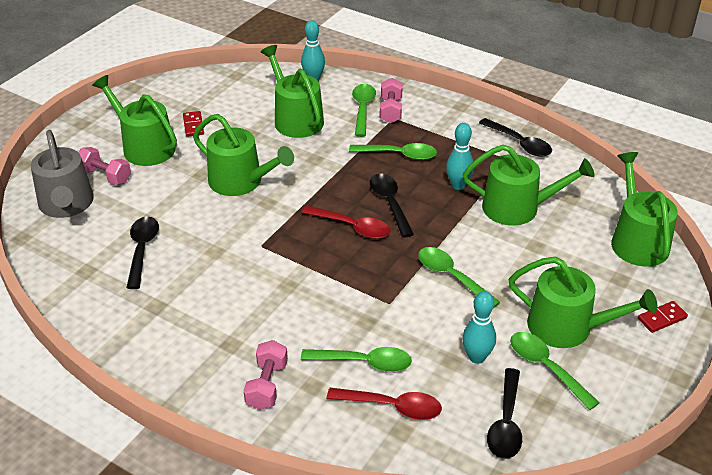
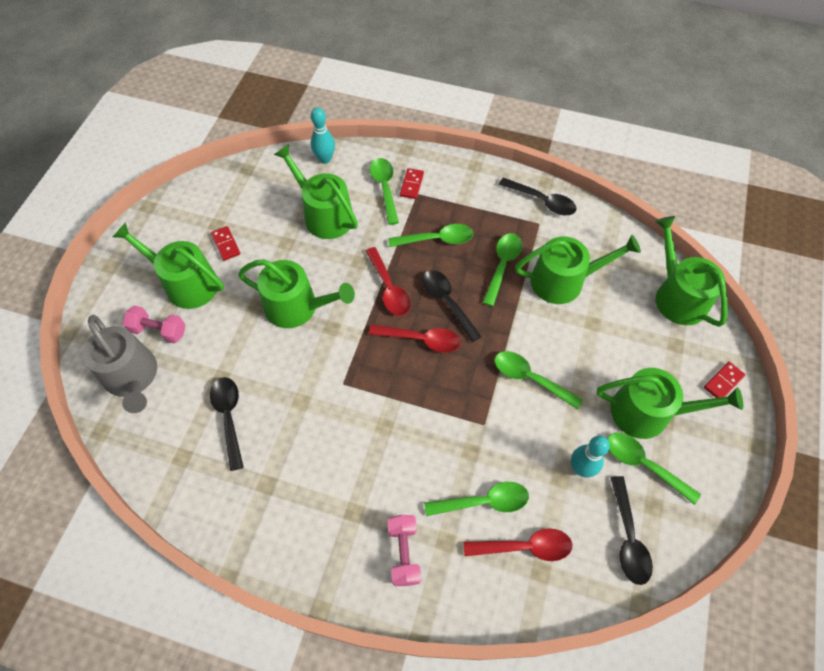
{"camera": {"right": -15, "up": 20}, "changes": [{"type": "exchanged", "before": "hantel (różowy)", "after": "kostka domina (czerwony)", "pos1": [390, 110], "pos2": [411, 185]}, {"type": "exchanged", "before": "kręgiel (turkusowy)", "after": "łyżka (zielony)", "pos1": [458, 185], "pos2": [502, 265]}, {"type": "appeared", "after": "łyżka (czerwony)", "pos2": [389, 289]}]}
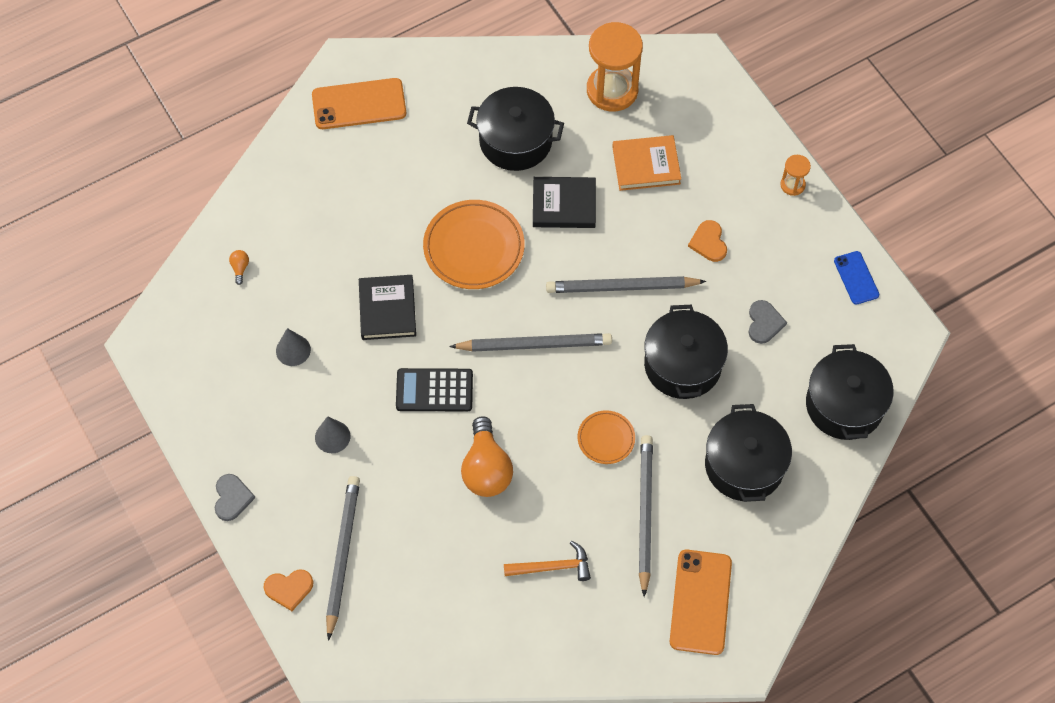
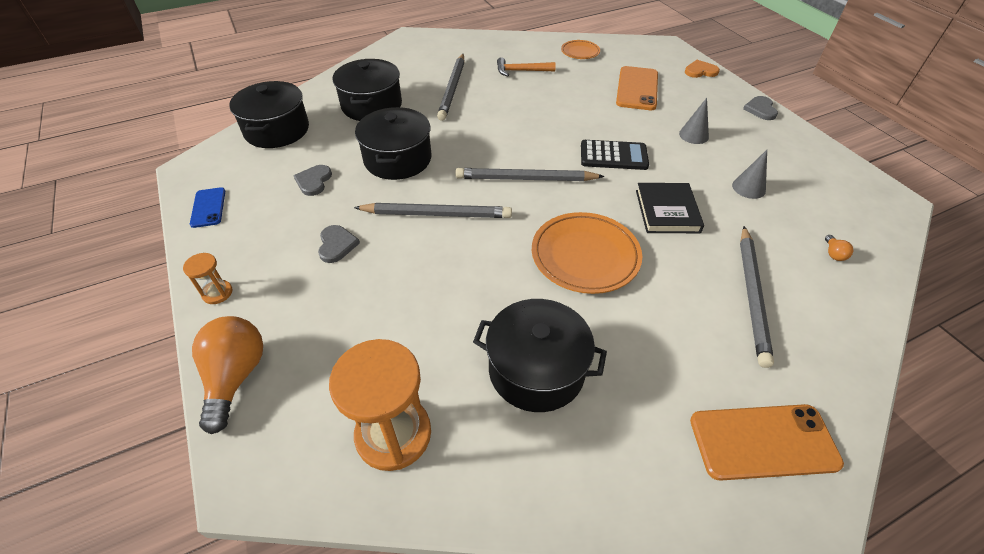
{"camera": {"right": -175, "up": -15}, "changes": [{"type": "relocated", "before": "ołówek (szary)", "pos1": [342, 555], "pos2": [752, 295]}, {"type": "relocated", "before": "żarówka (pomarańczowy)", "pos1": [486, 469], "pos2": [236, 377]}, {"type": "missing", "before": "książka (czarny)", "pos1": [564, 205]}, {"type": "relocated", "before": "talerz (pomarańczowy)", "pos1": [606, 438], "pos2": [580, 52]}, {"type": "missing", "before": "książka (pomarańczowy)", "pos1": [646, 165]}, {"type": "relocated", "before": "telefon (pomarańczowy)", "pos1": [700, 602], "pos2": [637, 88]}, {"type": "colour", "before": "serce (pomarańczowy)", "after": "serce (szary)", "pos1": [708, 242], "pos2": [336, 245]}]}
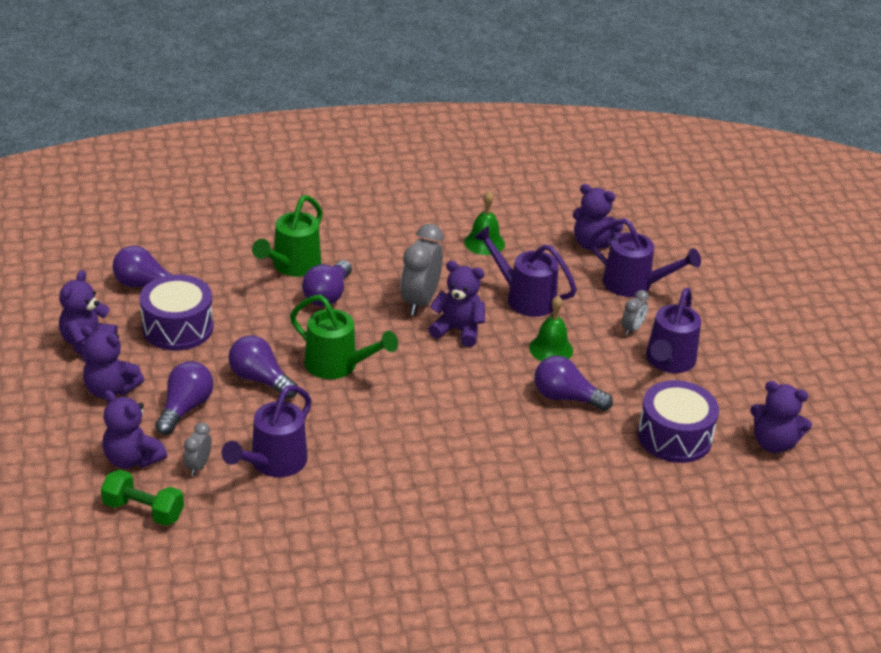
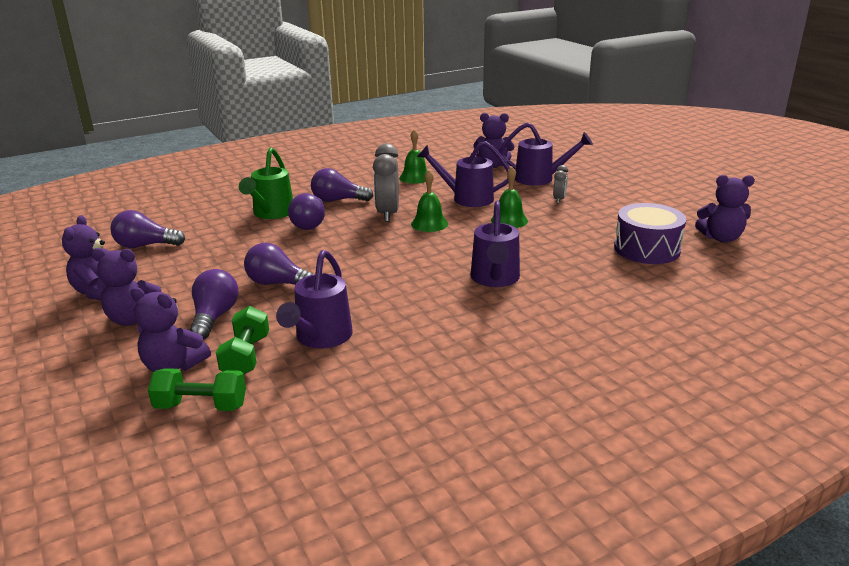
{"camera": {"right": -15, "up": -10}, "changes": [{"type": "missing", "before": "bęben (fioletowy)", "pos1": [178, 327]}, {"type": "exchanged", "before": "budzik (szary)", "after": "hantel (zielony)", "pos1": [198, 466], "pos2": [246, 356]}, {"type": "missing", "before": "konewka (zielony)", "pos1": [338, 366]}, {"type": "exchanged", "before": "miś (fioletowy)", "after": "dzwonek (zielony)", "pos1": [458, 330], "pos2": [429, 224]}, {"type": "relocated", "before": "żarówka (fioletowy)", "pos1": [566, 397], "pos2": [338, 200]}, {"type": "relocated", "before": "konewka (fioletowy)", "pos1": [668, 362], "pos2": [495, 279]}]}
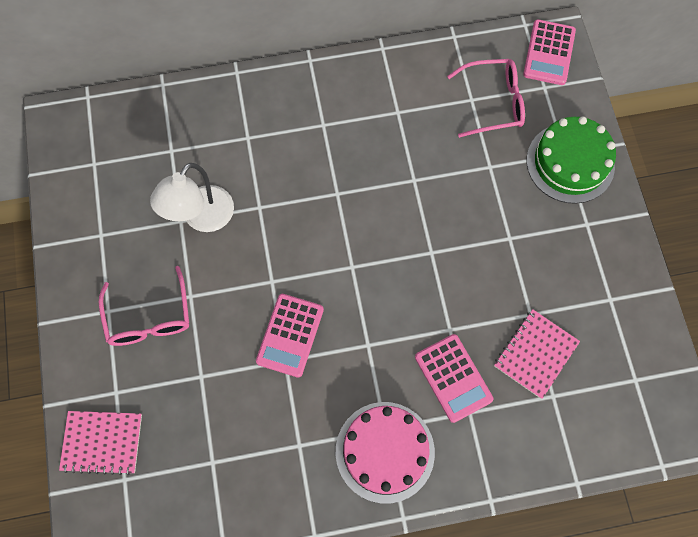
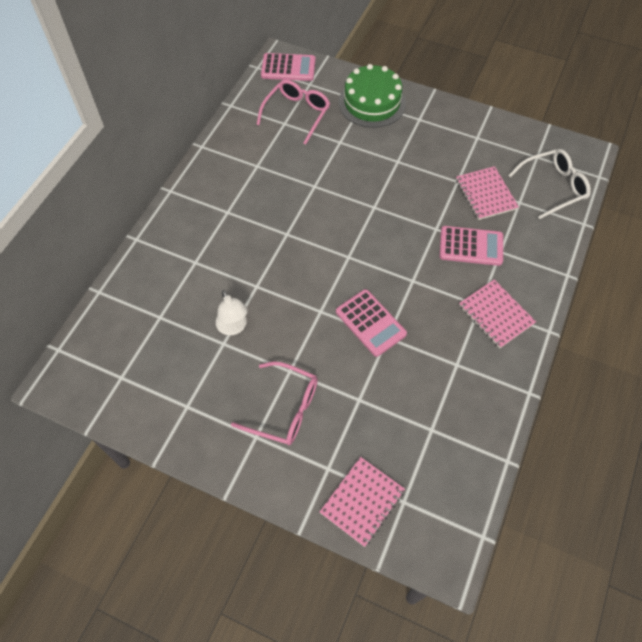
{"camera": {"right": -55, "up": -10}, "changes": [{"type": "size", "before": "lampka (biały)", "pos1": [202, 218], "pos2": [233, 327], "scale": 0.67}, {"type": "exchanged", "before": "tort (różowy)", "after": "zeszyt (różowy)", "pos1": [385, 451], "pos2": [496, 314]}, {"type": "spun", "before": "kalkulator (różowy)", "pos1": [549, 53], "pos2": [288, 68], "turn": -45}, {"type": "appeared", "after": "okulary (biały)", "pos2": [553, 187]}]}
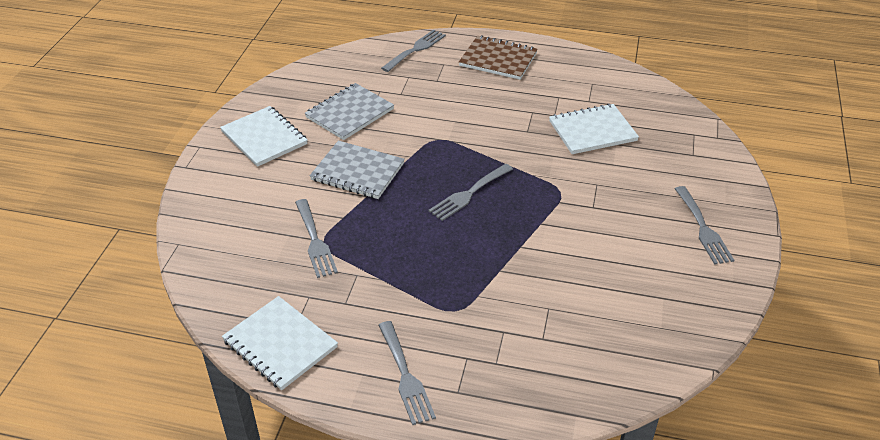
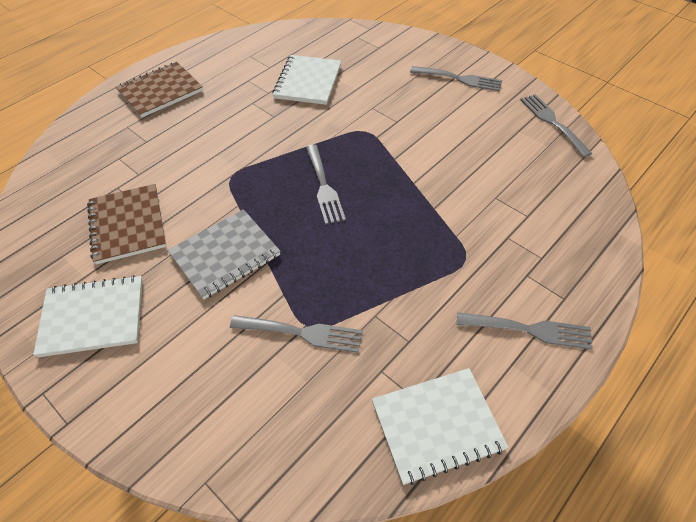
{"camera": {"right": -60, "up": 10}, "changes": [{"type": "colour", "before": "zeszyt (szary)", "after": "zeszyt (brązowy)", "pos1": [349, 113], "pos2": [128, 225]}, {"type": "relocated", "before": "widelec (szary)", "pos1": [415, 49], "pos2": [552, 122]}]}
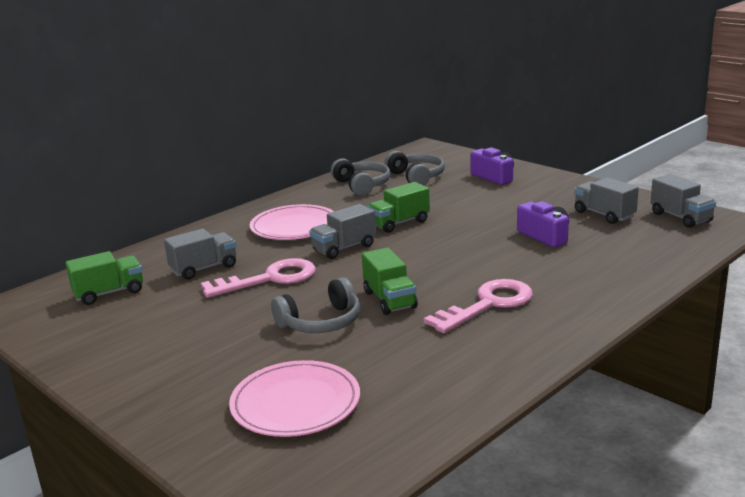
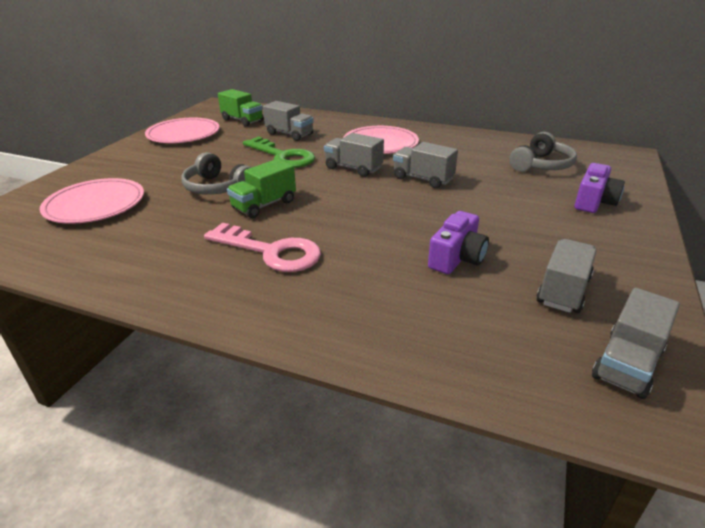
{"camera": {"right": 65, "up": 10}, "changes": [{"type": "colour", "before": "klucz (różowy)", "after": "klucz (zielony)", "pos1": [270, 279], "pos2": [283, 156]}, {"type": "missing", "before": "słuchawki (szary)", "pos1": [362, 185]}, {"type": "colour", "before": "ciężarówka (zielony)", "after": "ciężarówka (szary)", "pos1": [399, 223], "pos2": [423, 179]}, {"type": "appeared", "after": "talerz (różowy)", "pos2": [183, 134]}]}
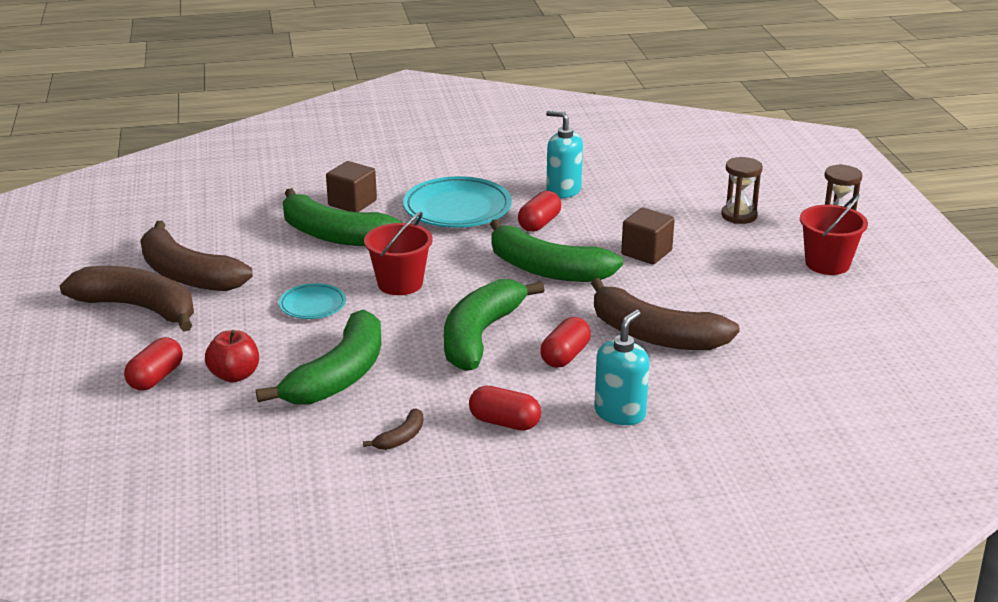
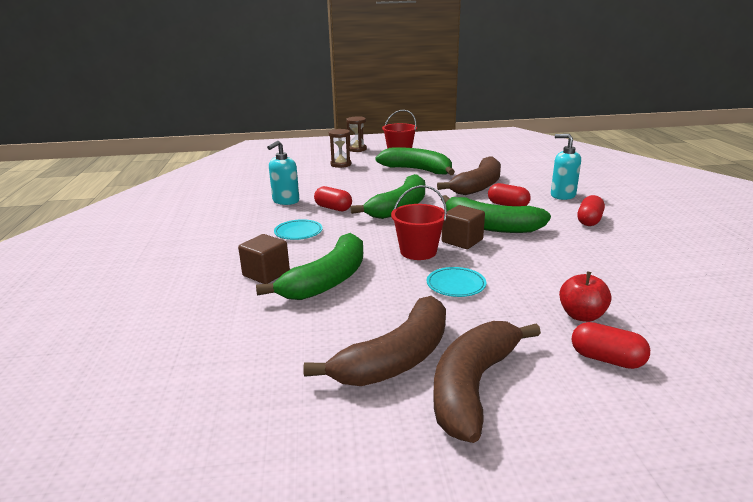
{"camera": {"right": -85, "up": -5}, "changes": [{"type": "relocated", "before": "banan (zielony)", "pos1": [339, 375], "pos2": [417, 170]}, {"type": "missing", "before": "banan (brązowy)", "pos1": [401, 438]}, {"type": "size", "before": "talerz (turkusowy)", "pos1": [457, 209], "pos2": [298, 232], "scale": 0.55}, {"type": "relocated", "before": "sześcian (brązowy)", "pos1": [646, 252], "pos2": [462, 241]}]}
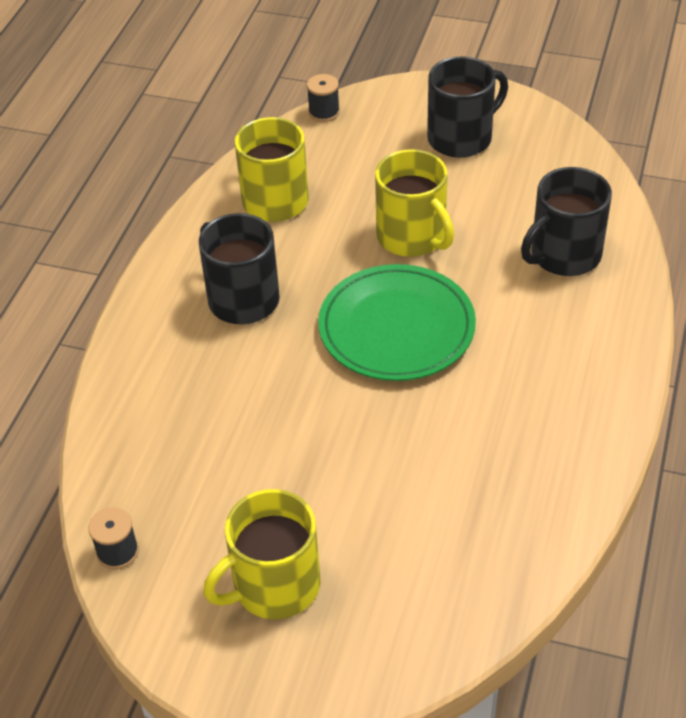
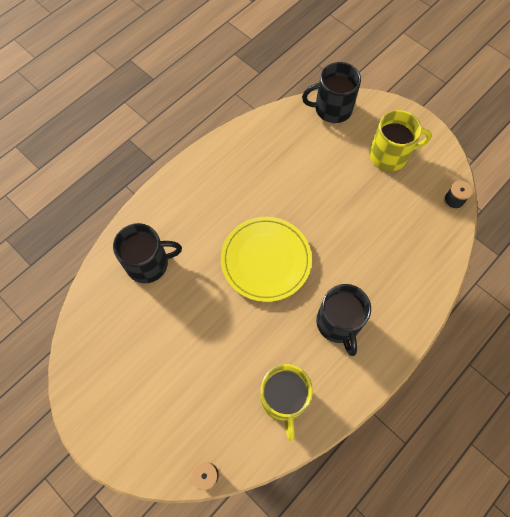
{"camera": {"right": -155, "up": 20}, "changes": [{"type": "colour", "before": "talerz (zielony)", "after": "talerz (żółty)", "pos1": [396, 328], "pos2": [266, 260]}, {"type": "missing", "before": "kubek (żółty)", "pos1": [412, 237]}, {"type": "relocated", "before": "kubek (czarny)", "pos1": [461, 138], "pos2": [332, 109]}]}
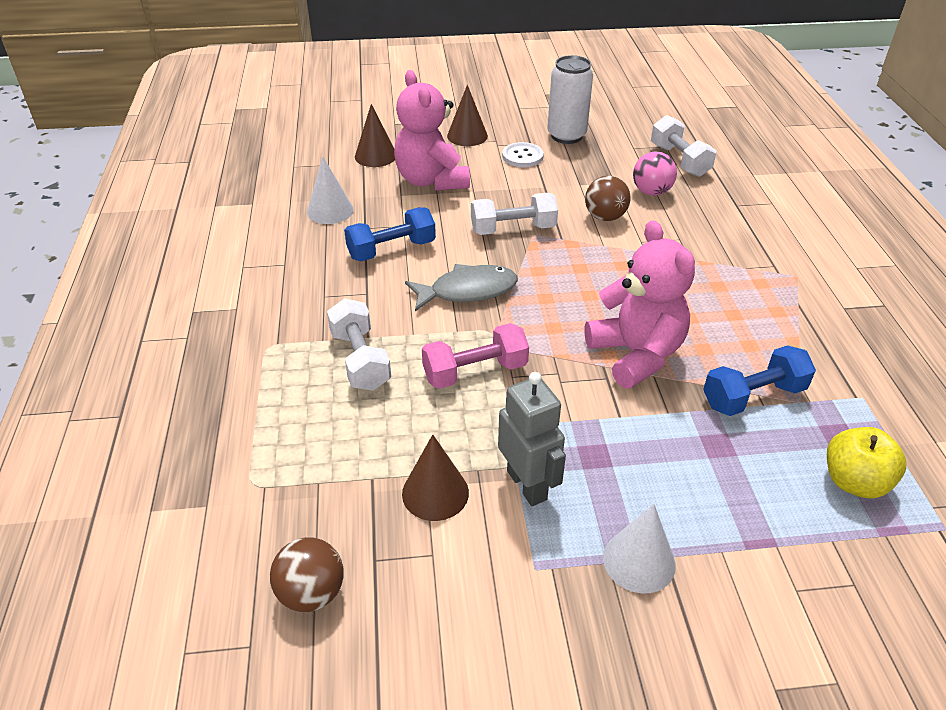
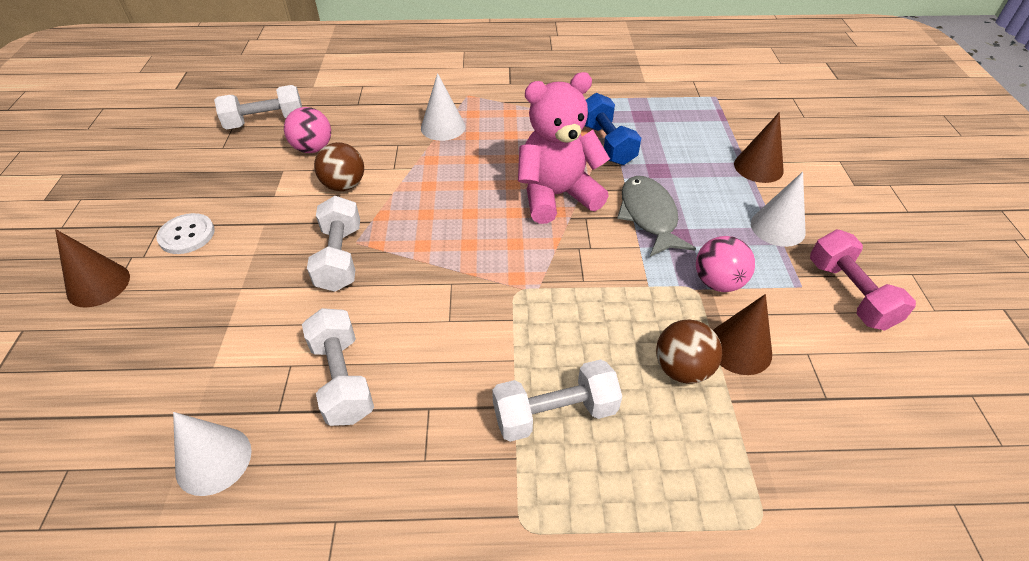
{"camera": {"right": -85, "up": 5}, "changes": [{"type": "relocated", "before": "piłka (brązowy)", "pos1": [311, 593], "pos2": [682, 369]}, {"type": "colour", "before": "hantel (niebieski)", "after": "hantel (biały)", "pos1": [391, 250], "pos2": [342, 379]}, {"type": "relocated", "before": "stożek (brązowy)", "pos1": [375, 156], "pos2": [758, 167]}, {"type": "missing", "before": "miś (różowy)", "pos1": [431, 180]}, {"type": "relocated", "before": "ryba (szary)", "pos1": [468, 291], "pos2": [649, 216]}, {"type": "relocated", "before": "hantel (różowy)", "pos1": [475, 372], "pos2": [850, 294]}, {"type": "exchanged", "before": "robot (szary)", "after": "piłka (różowy)", "pos1": [527, 485], "pos2": [717, 282]}, {"type": "missing", "before": "puszka (biały)", "pos1": [566, 136]}, {"type": "missing", "before": "jabłko (żółty)", "pos1": [854, 482]}, {"type": "appeared", "after": "stożek (biały)", "pos2": [443, 127]}]}
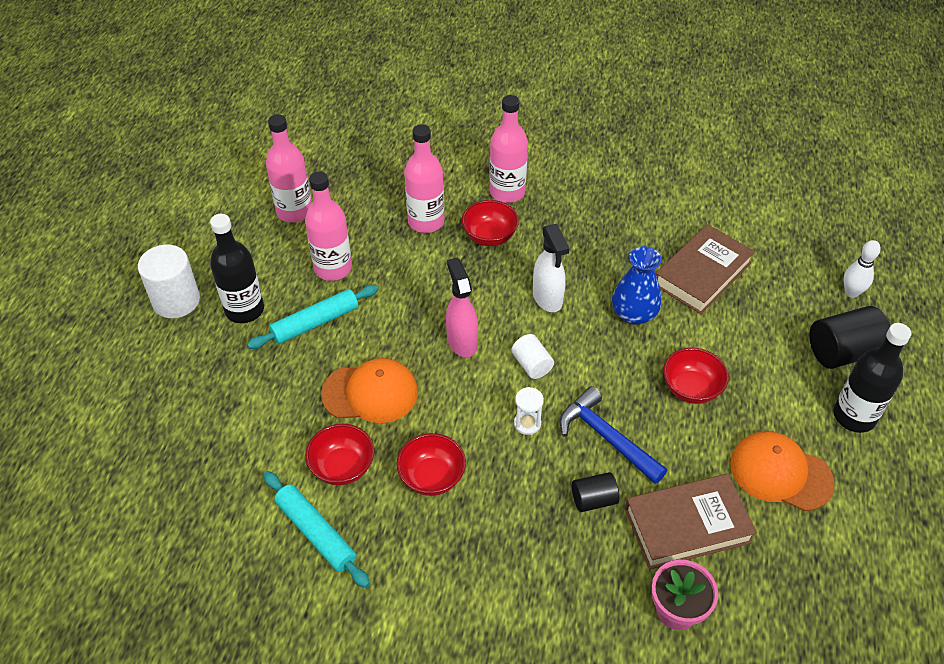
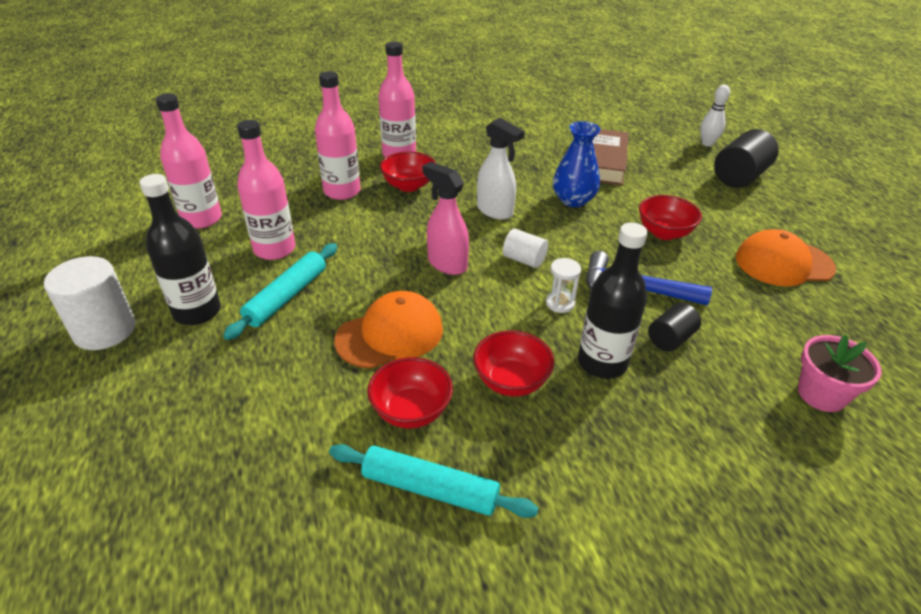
{"camera": {"right": -30, "up": -10}, "changes": [{"type": "missing", "before": "książka (brązowy)", "pos1": [687, 525]}, {"type": "relocated", "before": "butelka (czarny)", "pos1": [854, 416], "pos2": [602, 363]}]}
